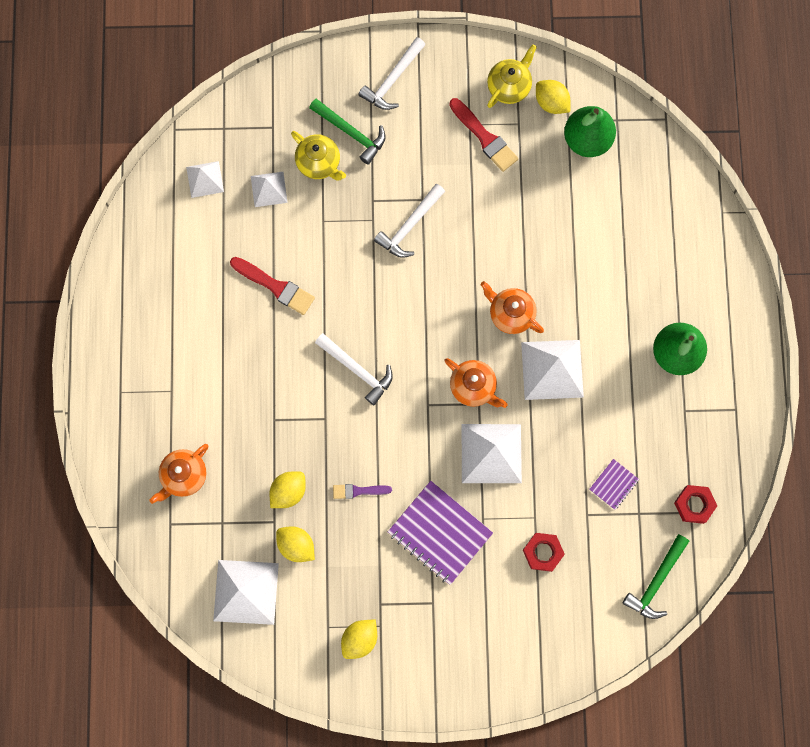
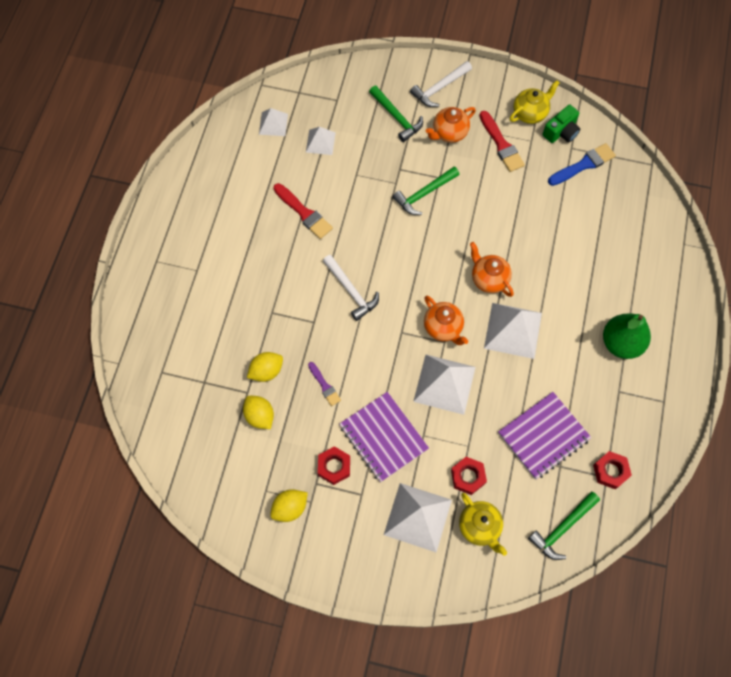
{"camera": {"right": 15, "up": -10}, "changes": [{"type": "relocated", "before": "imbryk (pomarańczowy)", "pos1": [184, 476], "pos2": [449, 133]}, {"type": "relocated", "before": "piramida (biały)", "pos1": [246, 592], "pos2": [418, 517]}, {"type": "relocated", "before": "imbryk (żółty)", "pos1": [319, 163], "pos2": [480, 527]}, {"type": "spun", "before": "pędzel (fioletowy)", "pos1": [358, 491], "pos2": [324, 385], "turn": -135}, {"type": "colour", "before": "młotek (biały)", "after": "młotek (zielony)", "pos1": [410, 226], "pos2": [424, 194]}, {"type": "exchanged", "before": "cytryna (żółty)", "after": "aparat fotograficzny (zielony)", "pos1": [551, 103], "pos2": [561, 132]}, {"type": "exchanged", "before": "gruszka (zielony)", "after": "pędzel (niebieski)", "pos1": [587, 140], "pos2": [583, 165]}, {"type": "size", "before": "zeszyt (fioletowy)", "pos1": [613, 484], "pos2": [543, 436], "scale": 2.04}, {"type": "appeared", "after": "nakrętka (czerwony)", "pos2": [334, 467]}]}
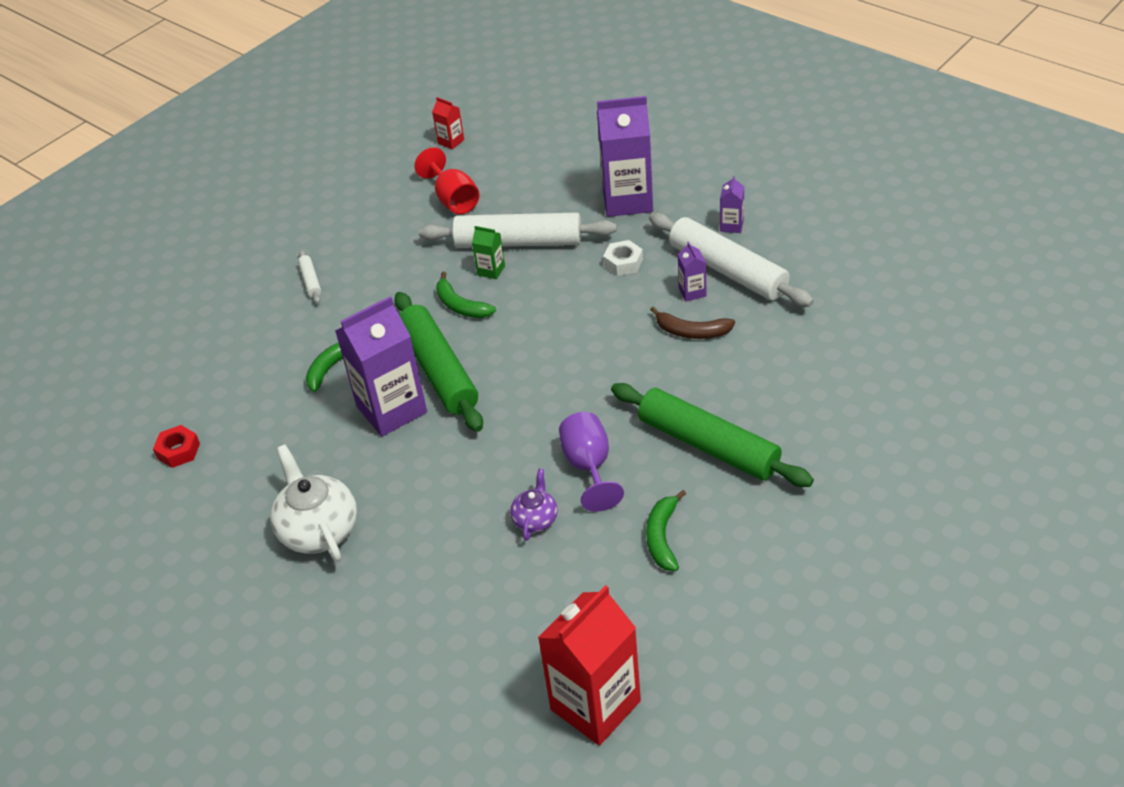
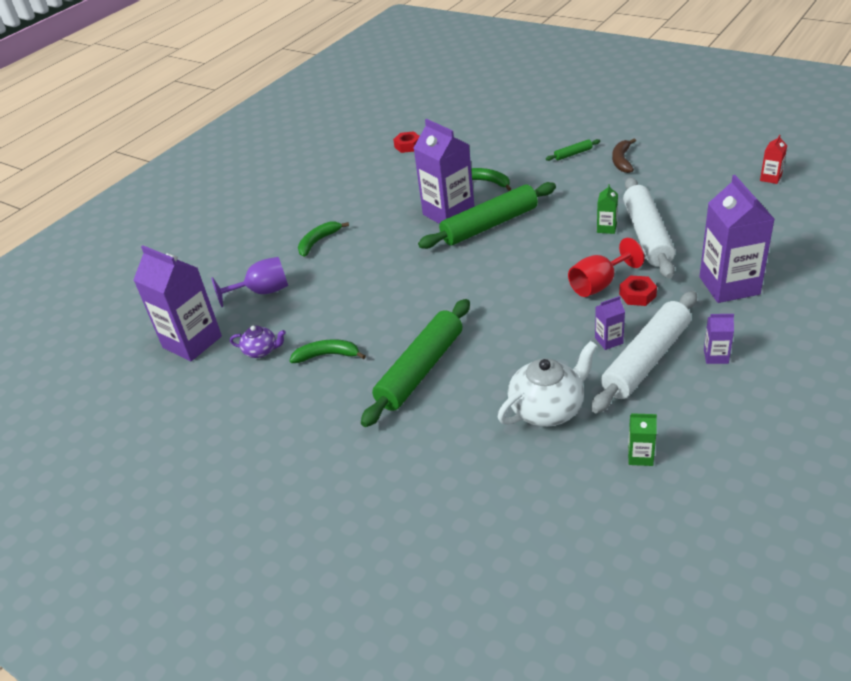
{"camera": {"right": 85, "up": -5}, "changes": [{"type": "relocated", "before": "imbryk (biały)", "pos1": [318, 529], "pos2": [548, 409]}, {"type": "colour", "before": "wałek do ciasta (biały)", "after": "wałek do ciasta (zielony)", "pos1": [311, 281], "pos2": [573, 154]}, {"type": "relocated", "before": "kielich (czerwony)", "pos1": [453, 199], "pos2": [599, 284]}, {"type": "relocated", "before": "banan (zielony)", "pos1": [460, 305], "pos2": [318, 242]}, {"type": "relocated", "before": "imbryk (fioletowy)", "pos1": [535, 519], "pos2": [261, 351]}, {"type": "colour", "before": "karton mleka (czerwony)", "after": "karton mleka (fioletowy)", "pos1": [595, 705], "pos2": [192, 342]}, {"type": "relocated", "before": "kielich (fioletowy)", "pos1": [589, 467], "pos2": [262, 292]}, {"type": "colour", "before": "nakrętka (biały)", "after": "nakrętka (czerwony)", "pos1": [623, 263], "pos2": [637, 295]}, {"type": "relocated", "before": "banan (brązowy)", "pos1": [691, 332], "pos2": [622, 160]}, {"type": "appeared", "after": "karton mleka (zielony)", "pos2": [640, 456]}]}
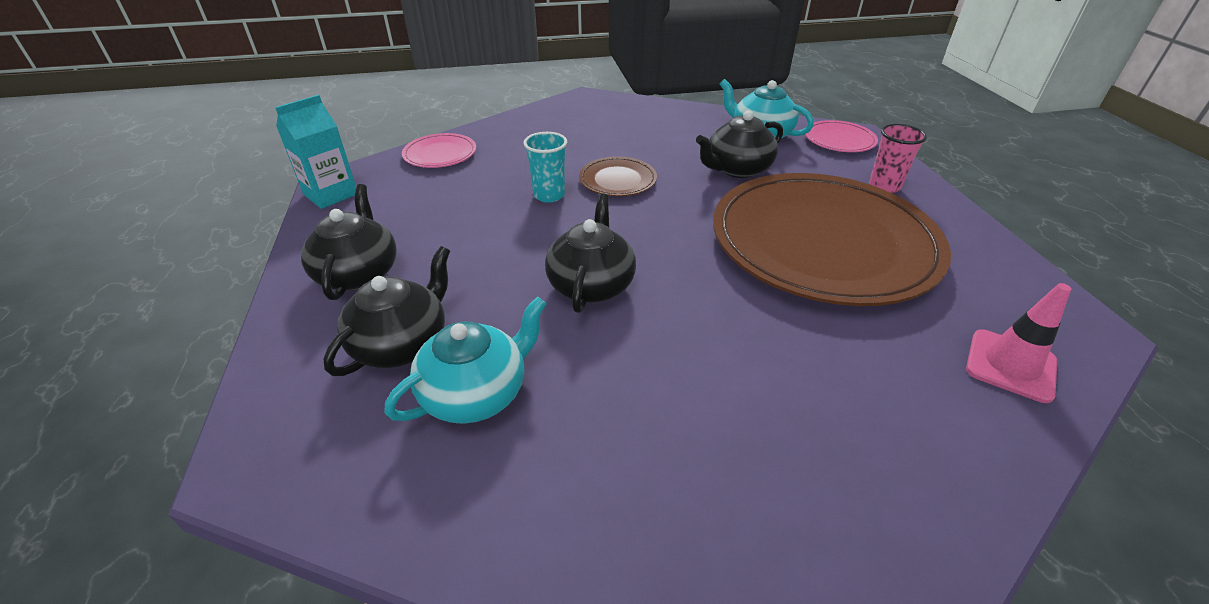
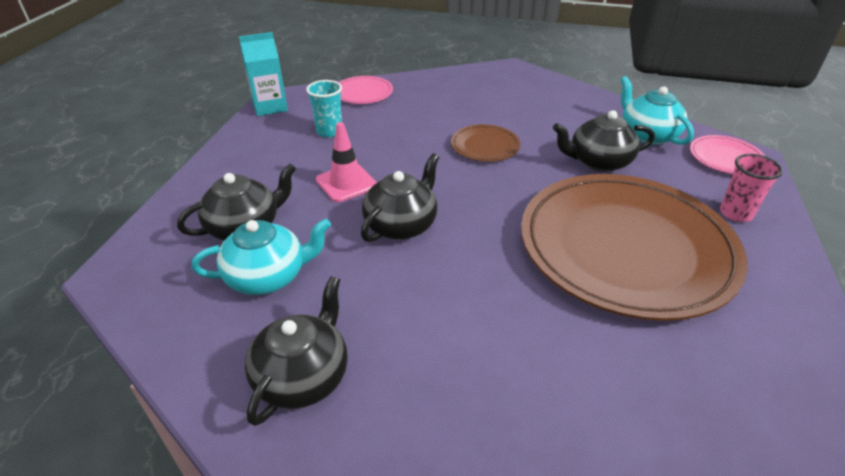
{"camera": {"right": 25, "up": 0}, "changes": [{"type": "relocated", "before": "imbryk (czarny)", "pos1": [358, 273], "pos2": [303, 376]}, {"type": "relocated", "before": "szklanka (turkusowy)", "pos1": [549, 195], "pos2": [329, 131]}, {"type": "relocated", "before": "pachołek (różowy)", "pos1": [1010, 365], "pos2": [346, 183]}]}
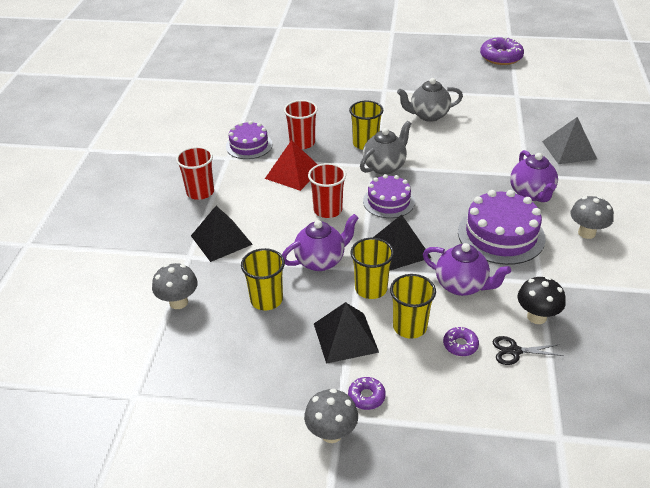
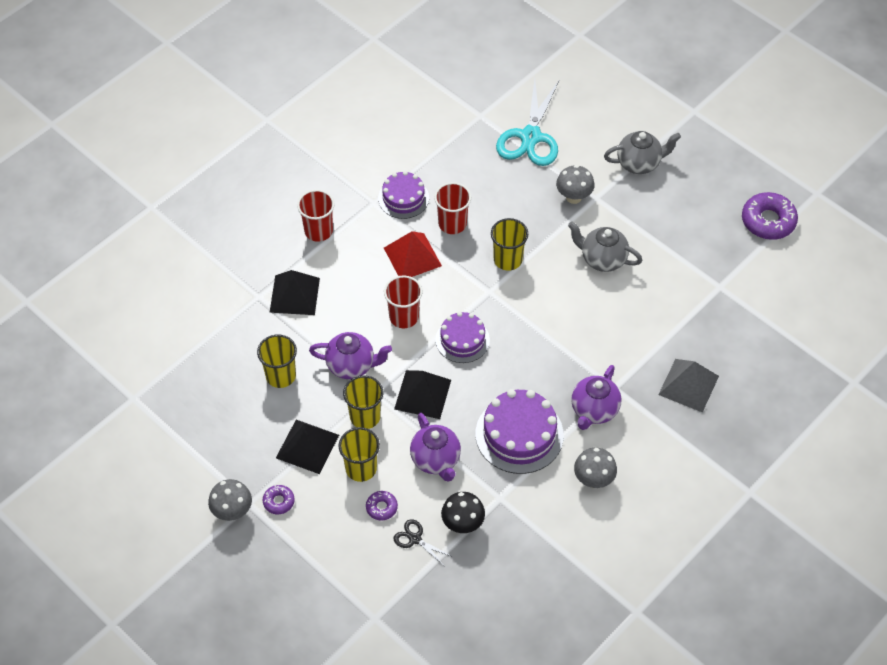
{"camera": {"right": 35, "up": 15}, "changes": [{"type": "relocated", "before": "grzyb (szary)", "pos1": [178, 302], "pos2": [573, 197]}, {"type": "relocated", "before": "imbryk (szary)", "pos1": [385, 166], "pos2": [639, 163]}, {"type": "appeared", "after": "nożyczki (turkusowy)", "pos2": [530, 137]}]}
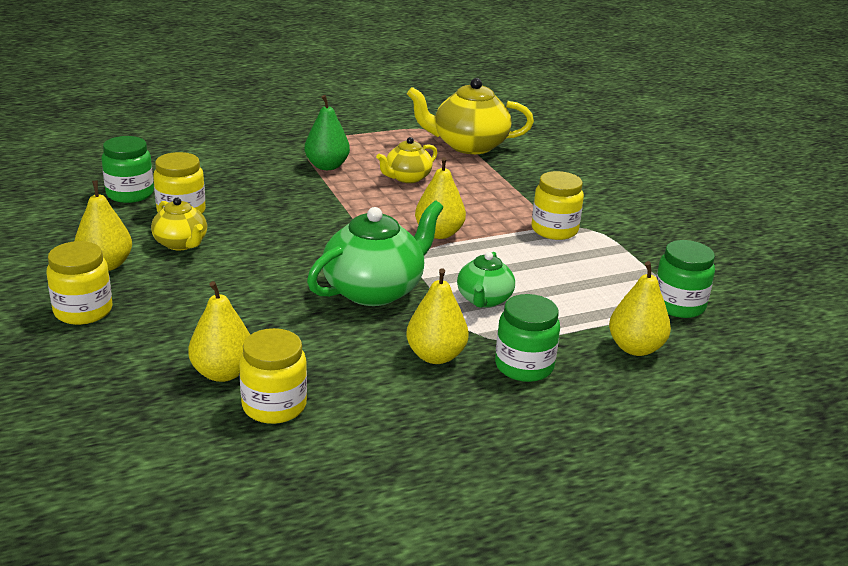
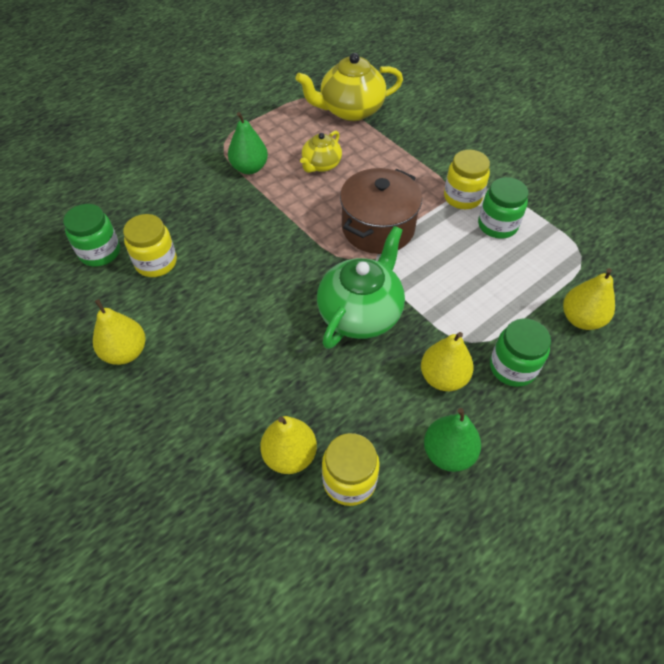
{"camera": {"right": -15, "up": 25}, "changes": [{"type": "missing", "before": "słoik (żółty)", "pos1": [83, 311]}, {"type": "missing", "before": "imbryk (żółty)", "pos1": [181, 243]}, {"type": "exchanged", "before": "gruszka (żółty)", "after": "garnek (brązowy)", "pos1": [439, 233], "pos2": [378, 228]}, {"type": "missing", "before": "imbryk (zielony)", "pos1": [484, 300]}, {"type": "relocated", "before": "słoik (zielony)", "pos1": [678, 305], "pos2": [497, 225]}, {"type": "appeared", "after": "gruszka (zielony)", "pos2": [448, 453]}]}
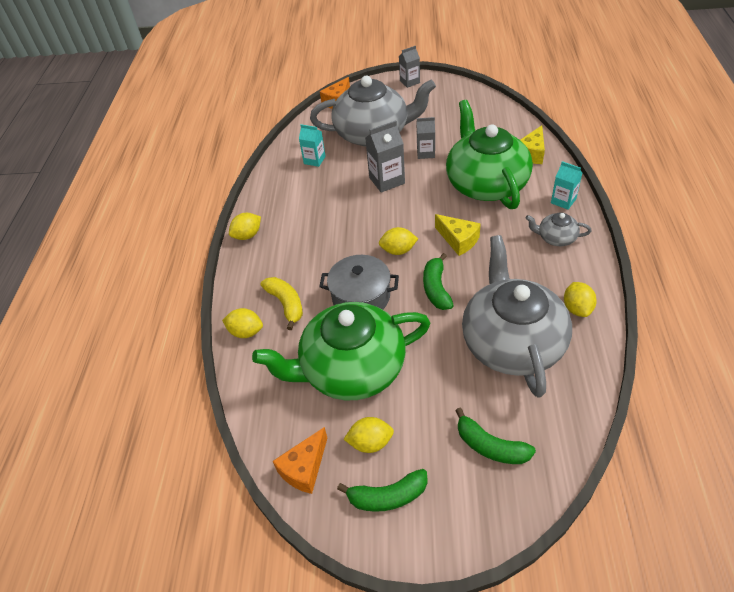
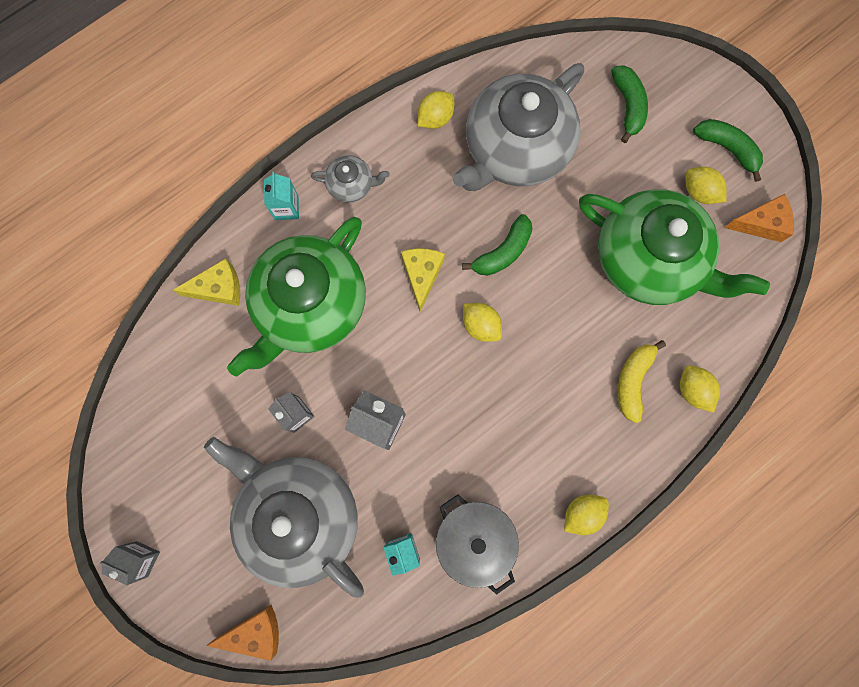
{"camera": {"right": -135, "up": 30}, "changes": [{"type": "spun", "before": "cytryna (żółty)", "pos1": [247, 235], "pos2": [582, 513], "turn": -45}, {"type": "relocated", "before": "garnek (szary)", "pos1": [361, 297], "pos2": [474, 540]}, {"type": "spun", "before": "imbryk (szary)", "pos1": [556, 238], "pos2": [351, 184], "turn": -60}]}
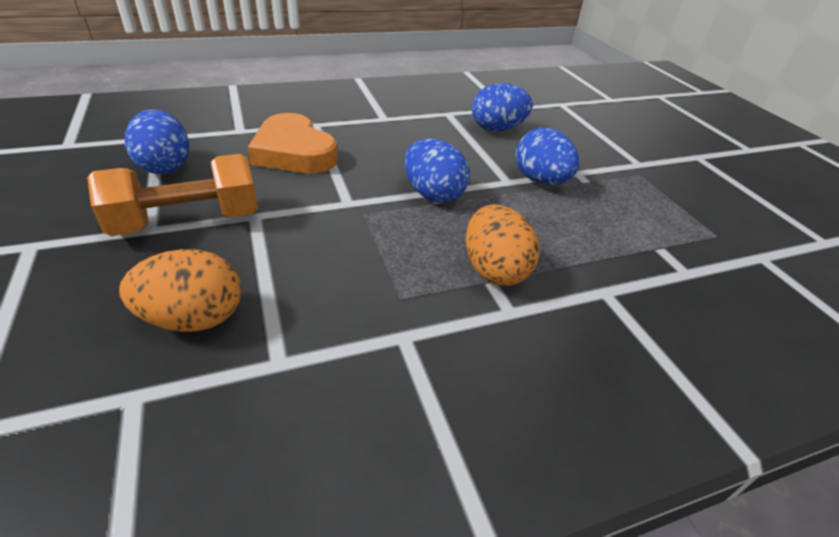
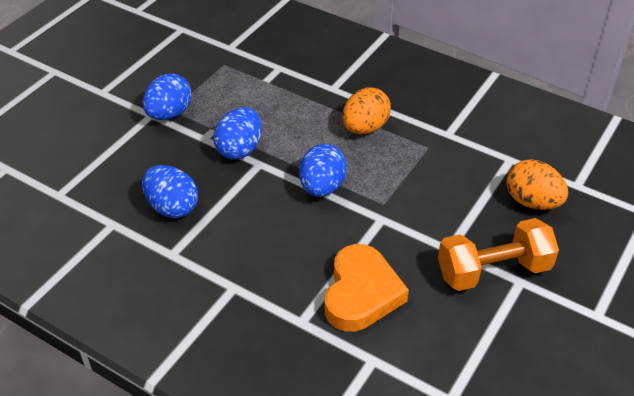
{"camera": {"right": -125, "up": 5}, "changes": [{"type": "spun", "before": "hantel (pomarańczowy)", "pos1": [187, 221], "pos2": [493, 271], "turn": -45}, {"type": "relocated", "before": "jajko (niebieski)", "pos1": [165, 166], "pos2": [169, 114]}]}
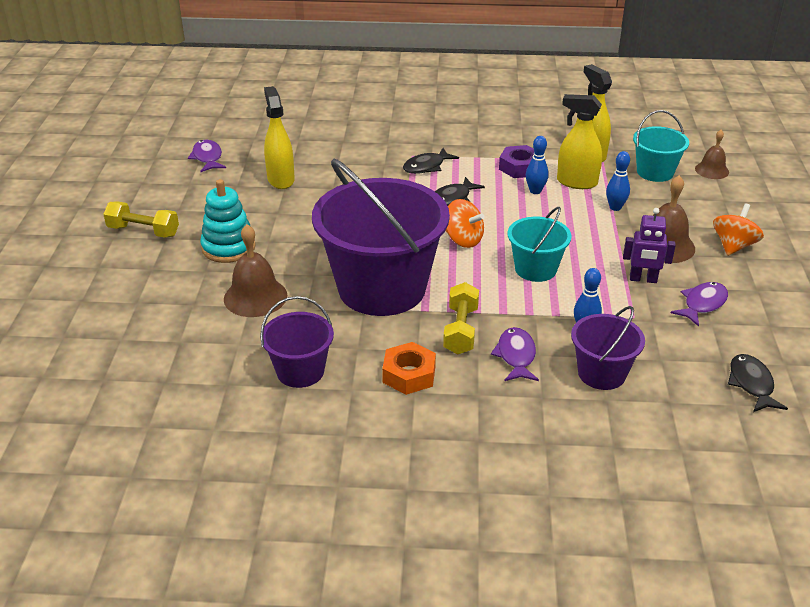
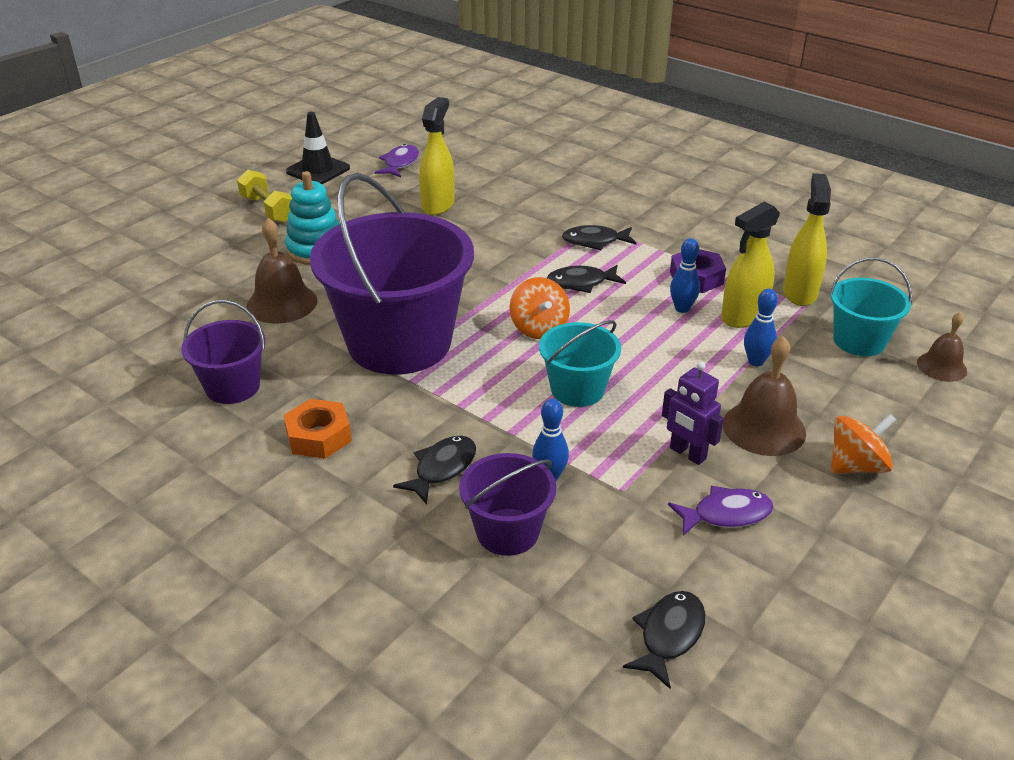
{"camera": {"right": 35, "up": 0}, "changes": [{"type": "missing", "before": "hantel (żółty)", "pos1": [461, 330]}, {"type": "colour", "before": "ryba (fioletowy)", "after": "ryba (czarny)", "pos1": [516, 356], "pos2": [442, 469]}, {"type": "spun", "before": "spryskiwacz (żółty)", "pos1": [576, 182], "pos2": [743, 317], "turn": -90}, {"type": "appeared", "after": "pachołek (czarny)", "pos2": [318, 170]}]}
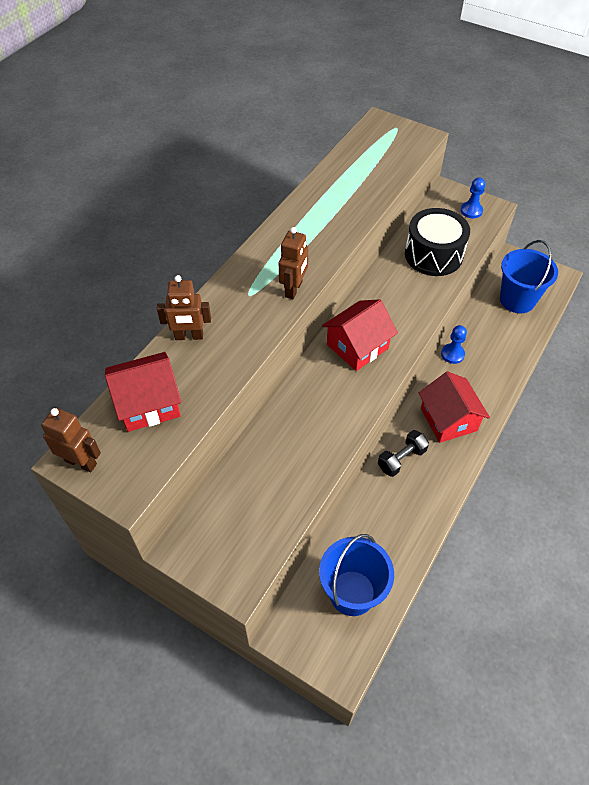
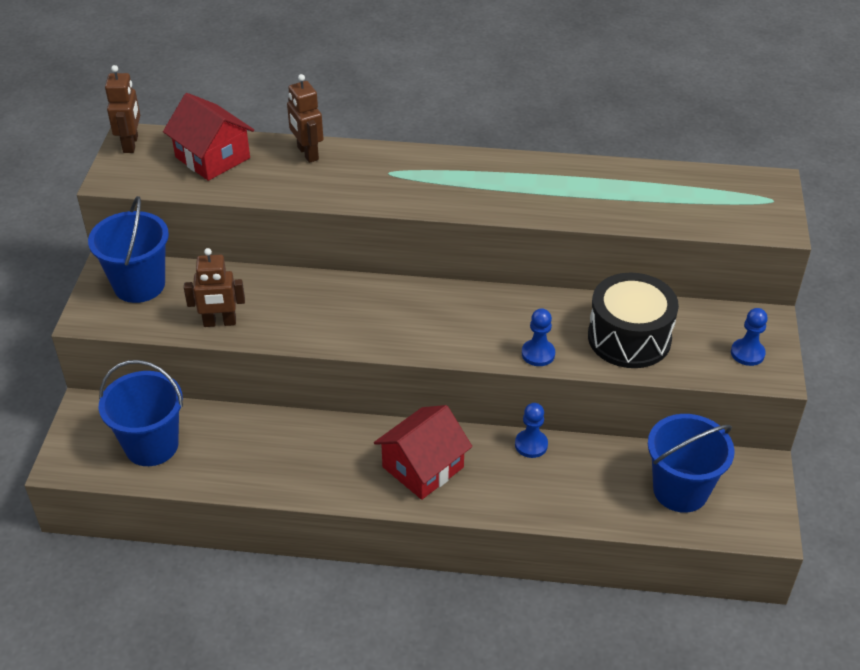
{"camera": {"right": 65, "up": -10}, "changes": [{"type": "relocated", "before": "robot (brązowy)", "pos1": [294, 289], "pos2": [220, 323]}, {"type": "missing", "before": "domek (czerwony)", "pos1": [357, 346]}, {"type": "missing", "before": "hantel (czarny)", "pos1": [401, 459]}, {"type": "appeared", "after": "wiadro (niebieski)", "pos2": [139, 285]}, {"type": "appeared", "after": "pionek (niebieski)", "pos2": [538, 354]}]}
